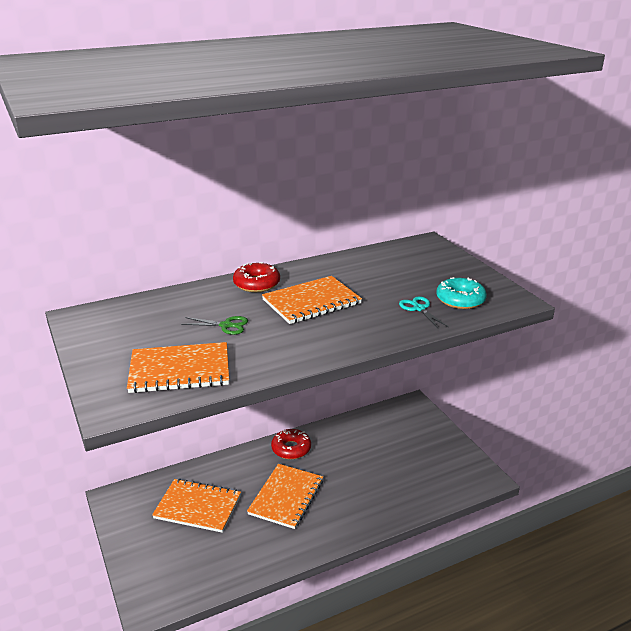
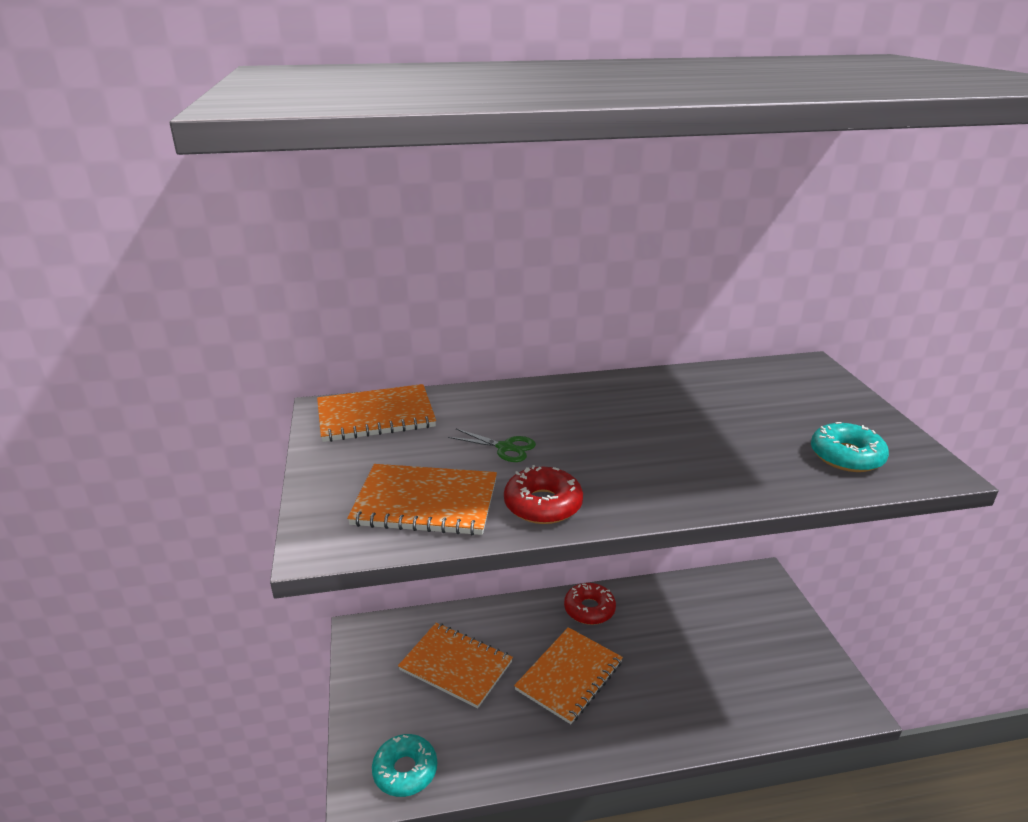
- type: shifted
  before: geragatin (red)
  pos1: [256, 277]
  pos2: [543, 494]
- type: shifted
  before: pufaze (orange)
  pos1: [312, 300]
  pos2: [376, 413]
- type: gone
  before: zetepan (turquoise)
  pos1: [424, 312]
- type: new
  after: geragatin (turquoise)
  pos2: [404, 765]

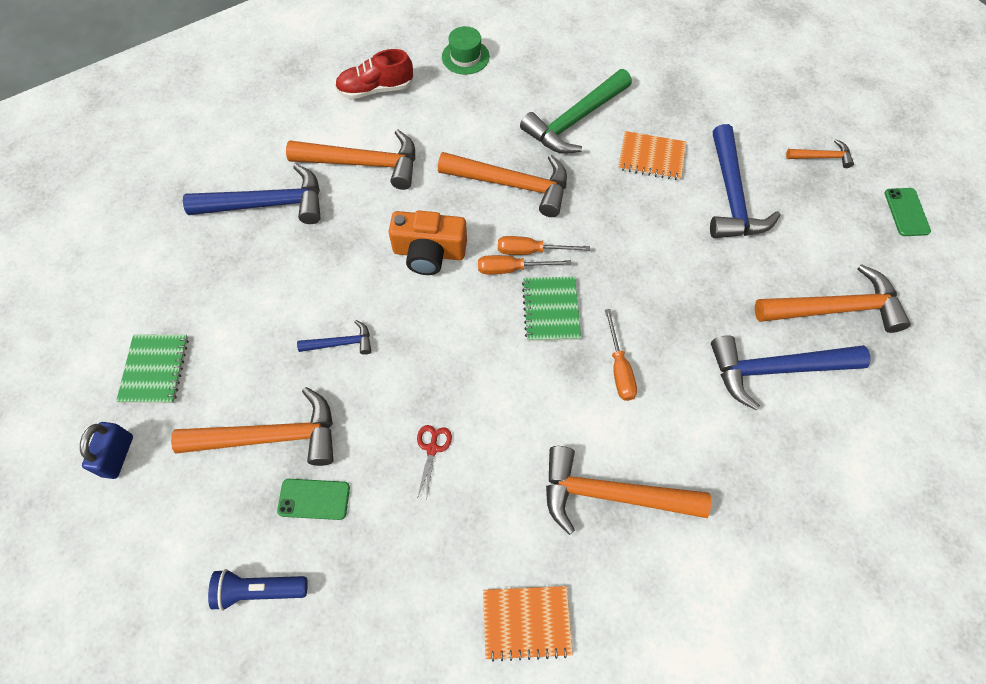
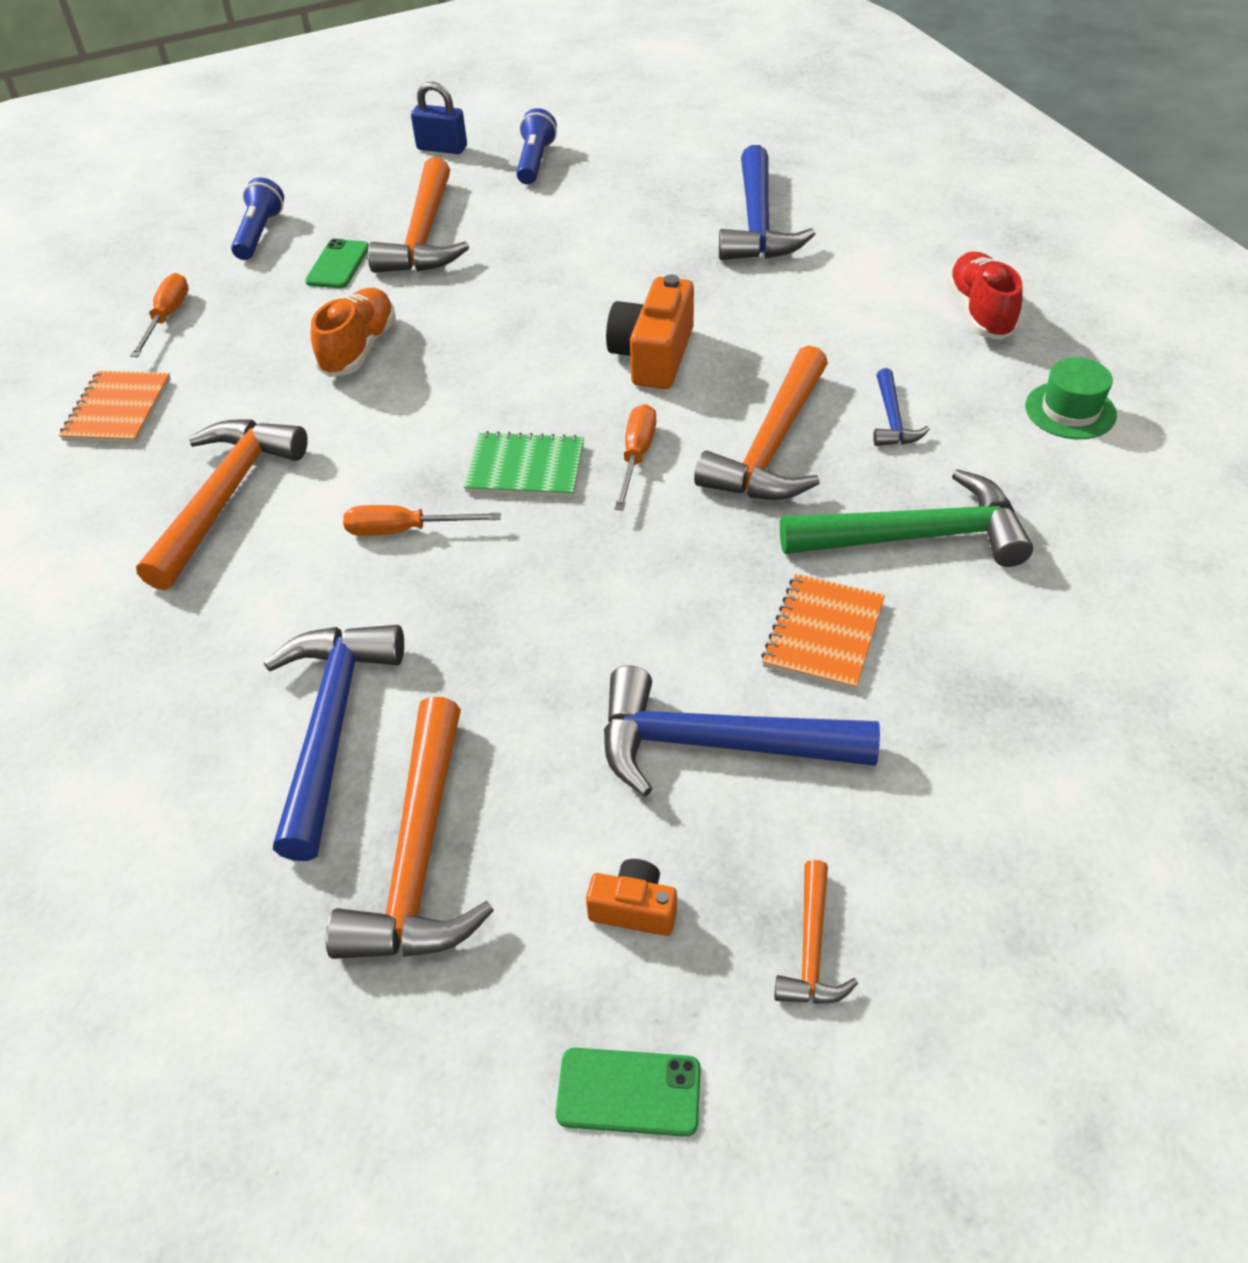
- type: rotated
  before: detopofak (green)
  pos1: [576, 111]
  pos2: [906, 518]
  turn: 120
- type: gone
  before: detopofak (orange)
  pos1: [350, 159]
- type: shifted
  before: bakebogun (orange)
  pos1: [524, 264]
  pos2: [159, 315]
- type: shifted
  before: detopofak (blue)
  pos1: [334, 337]
  pos2: [901, 407]
- type: swapped
  before: pufaze (green)
  after: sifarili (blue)
  pos1: [152, 369]
  pos2: [536, 146]
- type: swapped
  before: zetepan (red)
  after: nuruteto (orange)
  pos1: [434, 462]
  pos2: [353, 332]
- type: new
  after: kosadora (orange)
  pos2: [631, 897]

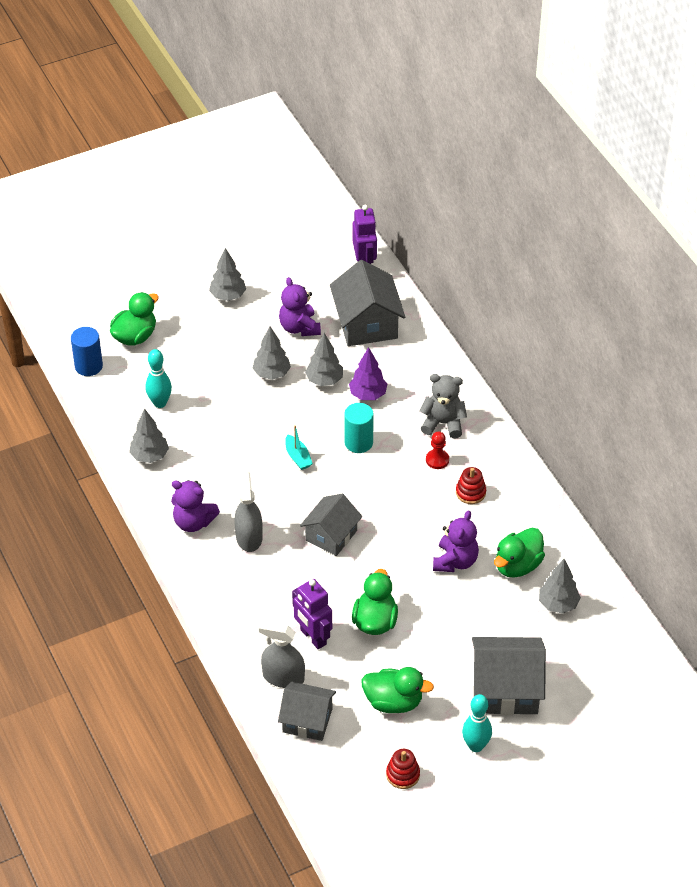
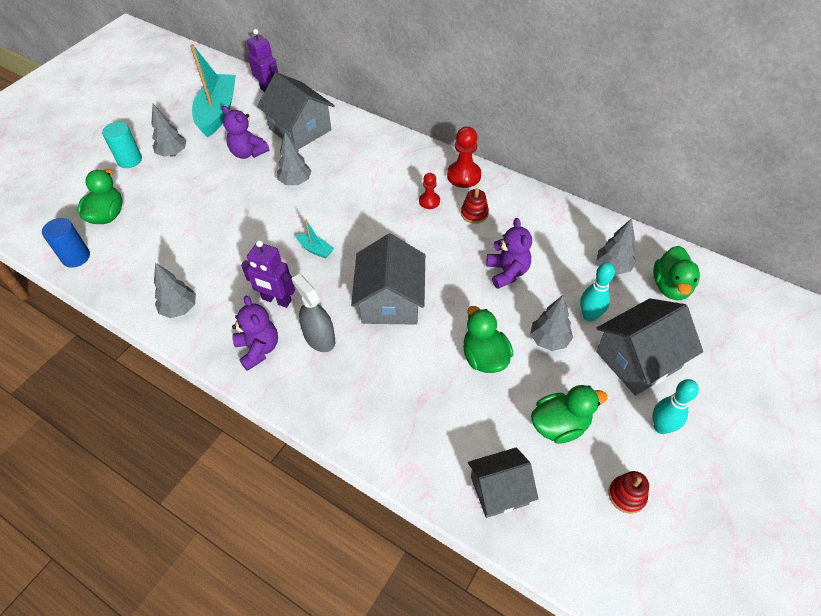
- type: shifted
  before: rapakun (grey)
  pos1: [272, 353]
  pos2: [551, 323]
- type: gone
  before: rapakun (purple)
  pos1: [368, 373]
- type: shifted
  before: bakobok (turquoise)
  pos1: [158, 378]
  pos2: [597, 292]
- type: gone
  before: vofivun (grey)
  pos1: [443, 406]
- type: shifted
  before: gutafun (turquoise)
  pos1: [359, 428]
  pos2: [122, 145]
- type: rotated
  before: vofivun (purple)
  pos1: [195, 506]
  pos2: [255, 333]
  turn: -105
- type: scaled
  before: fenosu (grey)
  pos1: [331, 525]
  pos2: [388, 279]
  scale: 1.5
- type: shifted
  before: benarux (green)
  pos1: [519, 553]
  pos2: [676, 273]
- type: shifted
  before: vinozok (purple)
  pos1: [312, 614]
  pos2: [268, 274]
- type: gone
  before: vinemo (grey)
  pos1: [282, 654]
- type: new
  after: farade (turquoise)
  pos2: [213, 91]
- type: new
  after: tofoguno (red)
  pos2: [464, 157]

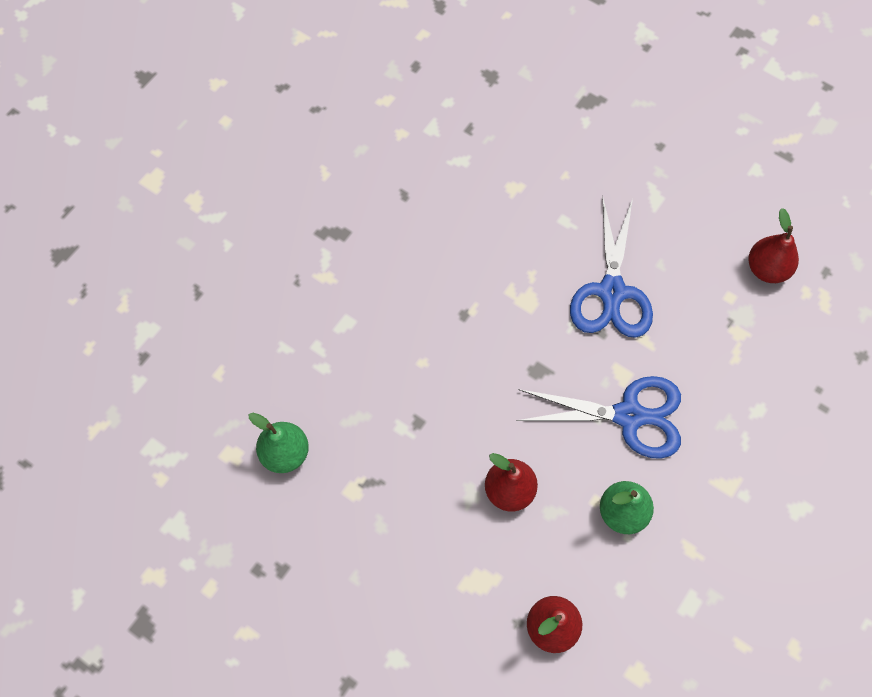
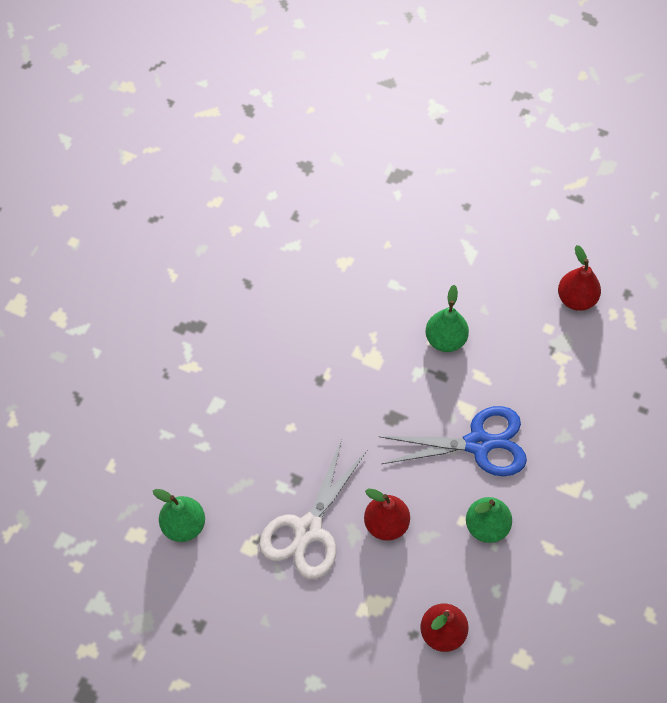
- type: swapped
  before: zetepan (blue)
  after: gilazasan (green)
  pos1: [611, 267]
  pos2: [447, 318]
- type: new
  after: zetepan (white)
  pos2: [313, 509]

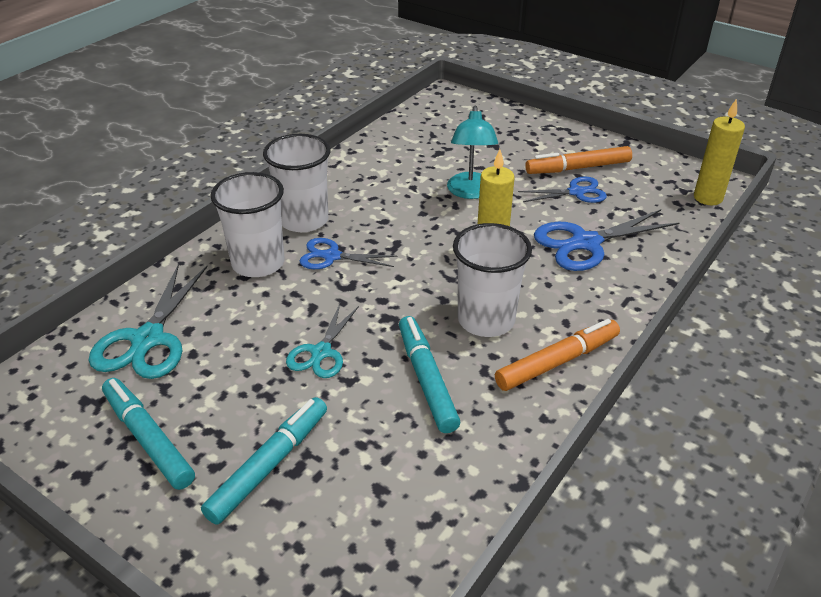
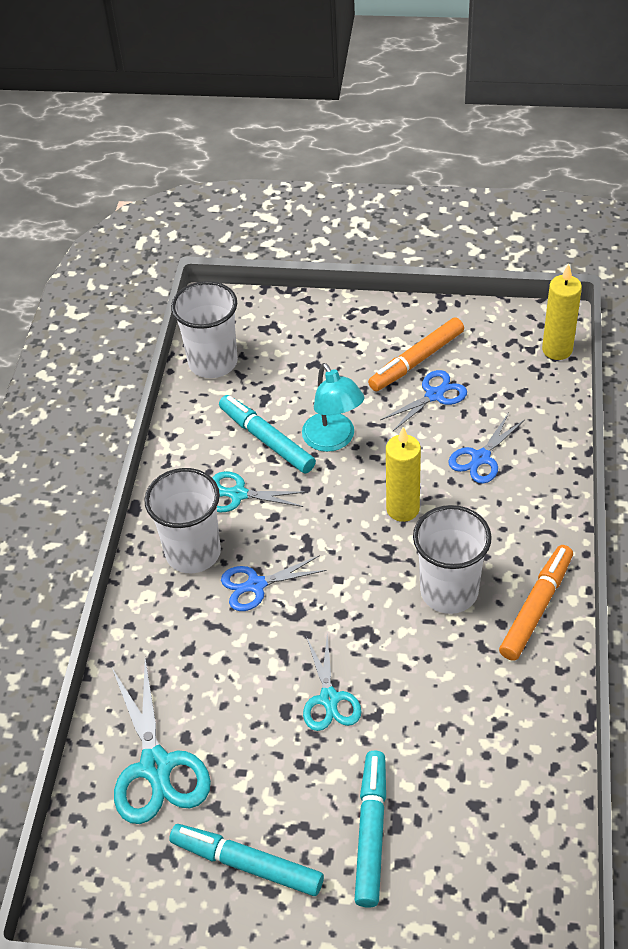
- type: shifted
  before: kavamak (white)
  pos1: [248, 224]
  pos2: [204, 329]
- type: scaled
  before: zetepan (blue)
  pos1: [606, 240]
  pos2: [486, 448]
  scale: 0.62
- type: shifted
  before: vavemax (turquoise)
  pos1: [429, 374]
  pos2: [267, 434]
- type: new
  after: zetepan (turquoise)
  pos2: [259, 491]

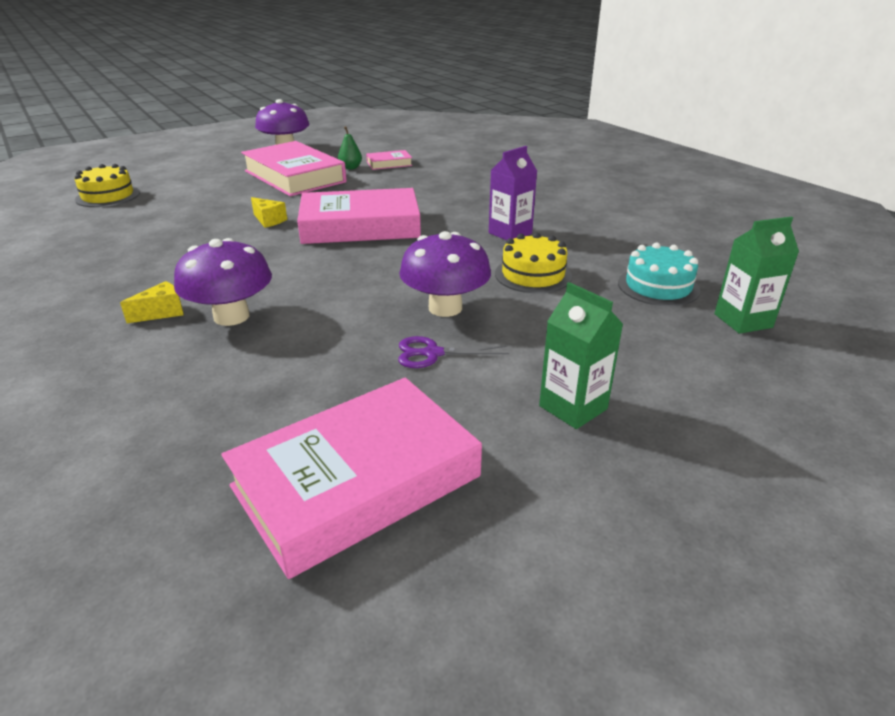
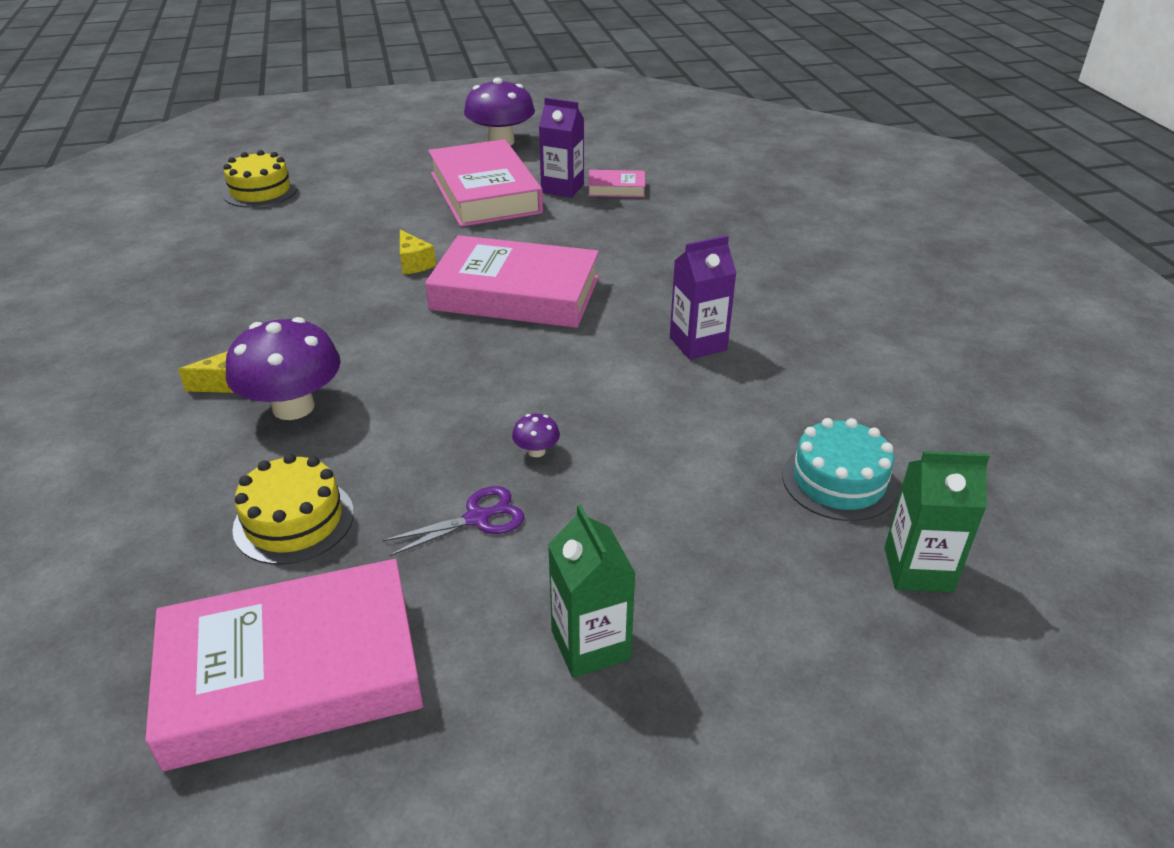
- type: swapped
  before: gilazasan (green)
  after: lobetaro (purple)
  pos1: [350, 148]
  pos2: [561, 148]
- type: scaled
  before: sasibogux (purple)
  pos1: [445, 274]
  pos2: [536, 435]
  scale: 0.41
- type: shifted
  before: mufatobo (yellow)
  pos1: [533, 263]
  pos2: [293, 509]
- type: rotated
  before: zetepan (purple)
  pos1: [453, 352]
  pos2: [453, 521]
  turn: 135

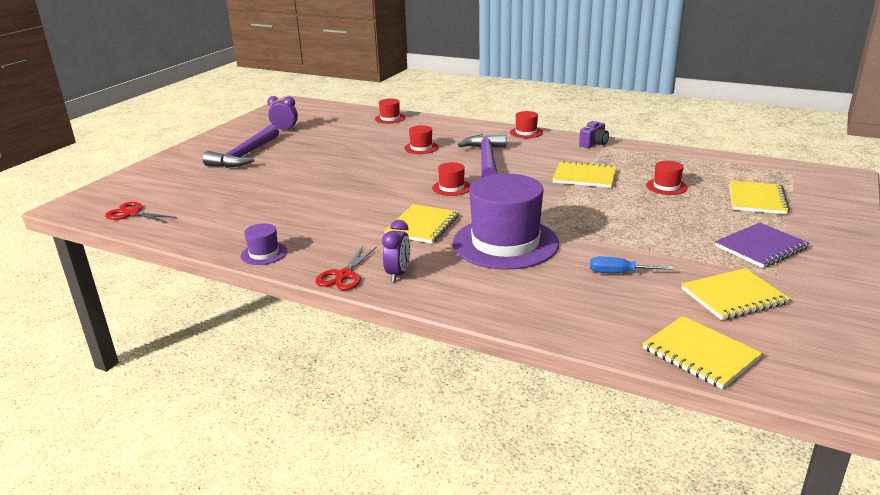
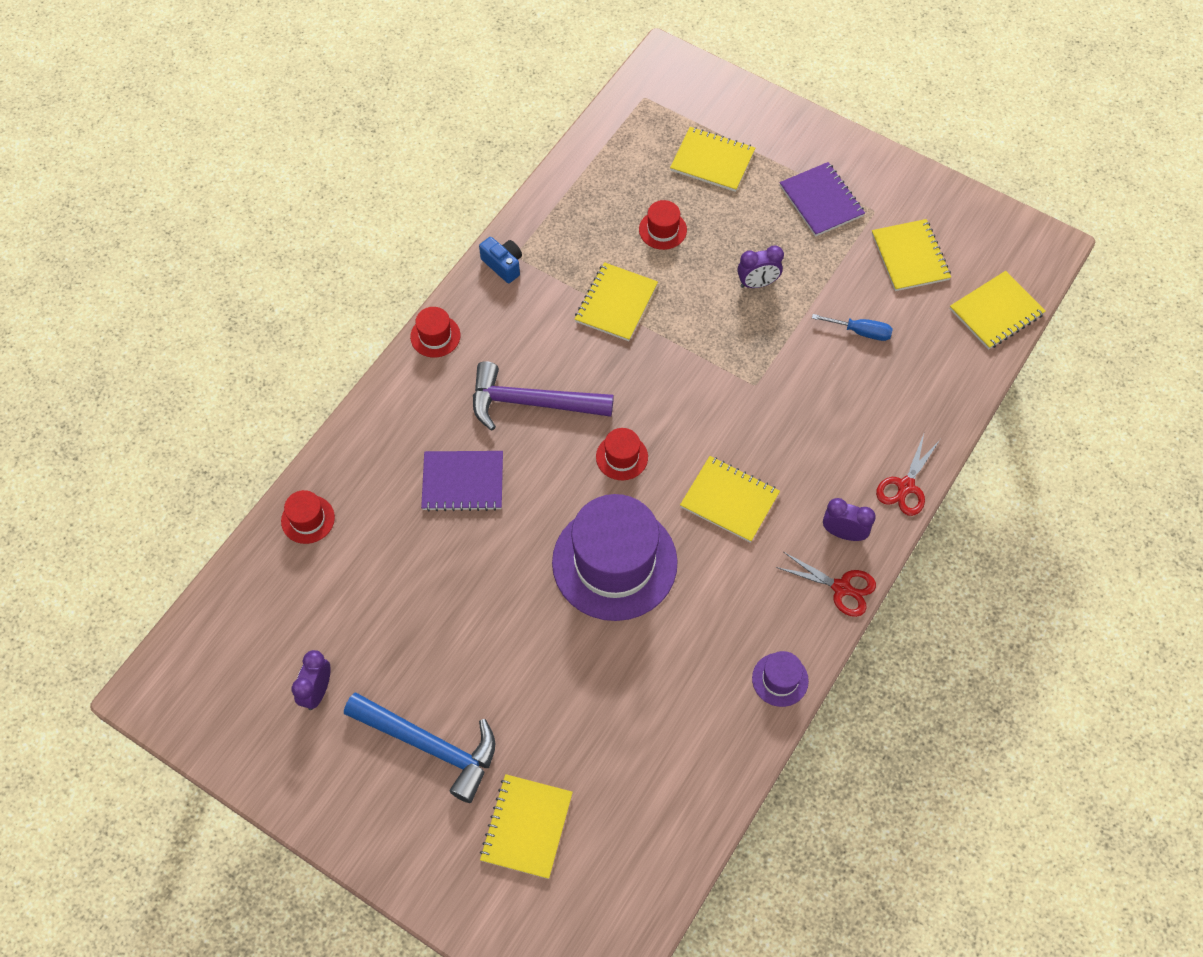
- type: repainted
  before: kosadora (purple)
  after: kosadora (blue)
  pos1: [594, 134]
  pos2: [500, 260]
- type: repainted
  before: detopofak (purple)
  after: detopofak (blue)
  pos1: [240, 146]
  pos2: [419, 748]
- type: swapped
  before: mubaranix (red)
  after: pufaze (purple)
  pos1: [421, 139]
  pos2: [462, 481]
- type: shifted
  before: mubaranix (purple)
  pos1: [506, 221]
  pos2: [615, 557]
- type: shifted
  before: zetepan (red)
  pos1: [141, 212]
  pos2: [908, 475]
- type: rotated
  before: bakebogun (blue)
  pos1: [631, 265]
  pos2: [852, 327]
  turn: -90
- type: new
  after: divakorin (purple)
  pos2: [760, 267]
- type: new
  after: pufaze (yellow)
  pos2: [526, 826]

